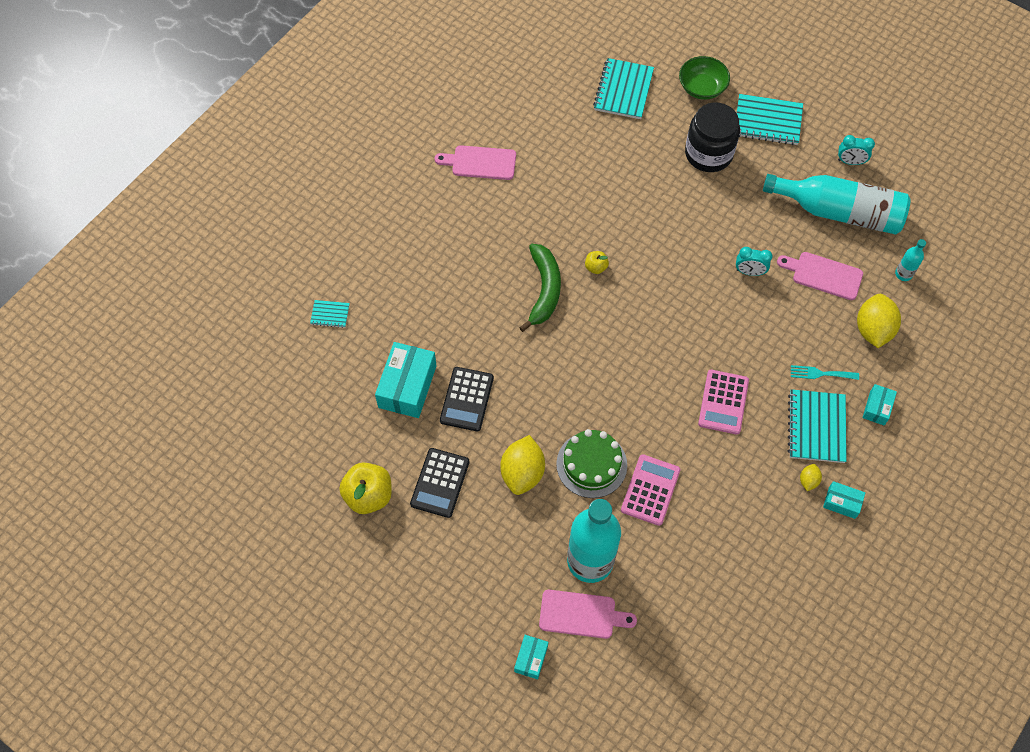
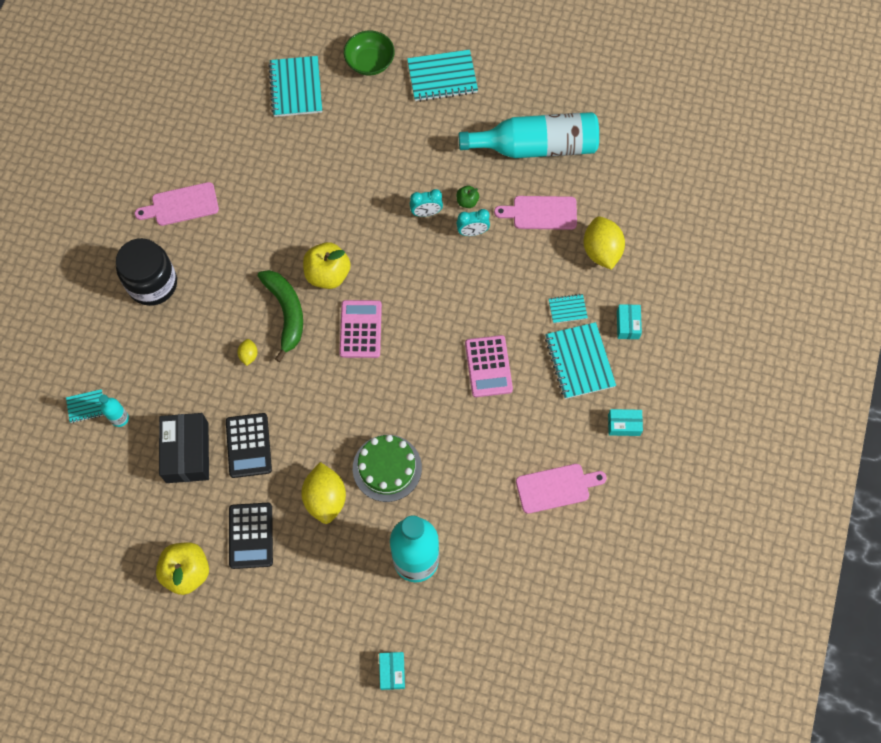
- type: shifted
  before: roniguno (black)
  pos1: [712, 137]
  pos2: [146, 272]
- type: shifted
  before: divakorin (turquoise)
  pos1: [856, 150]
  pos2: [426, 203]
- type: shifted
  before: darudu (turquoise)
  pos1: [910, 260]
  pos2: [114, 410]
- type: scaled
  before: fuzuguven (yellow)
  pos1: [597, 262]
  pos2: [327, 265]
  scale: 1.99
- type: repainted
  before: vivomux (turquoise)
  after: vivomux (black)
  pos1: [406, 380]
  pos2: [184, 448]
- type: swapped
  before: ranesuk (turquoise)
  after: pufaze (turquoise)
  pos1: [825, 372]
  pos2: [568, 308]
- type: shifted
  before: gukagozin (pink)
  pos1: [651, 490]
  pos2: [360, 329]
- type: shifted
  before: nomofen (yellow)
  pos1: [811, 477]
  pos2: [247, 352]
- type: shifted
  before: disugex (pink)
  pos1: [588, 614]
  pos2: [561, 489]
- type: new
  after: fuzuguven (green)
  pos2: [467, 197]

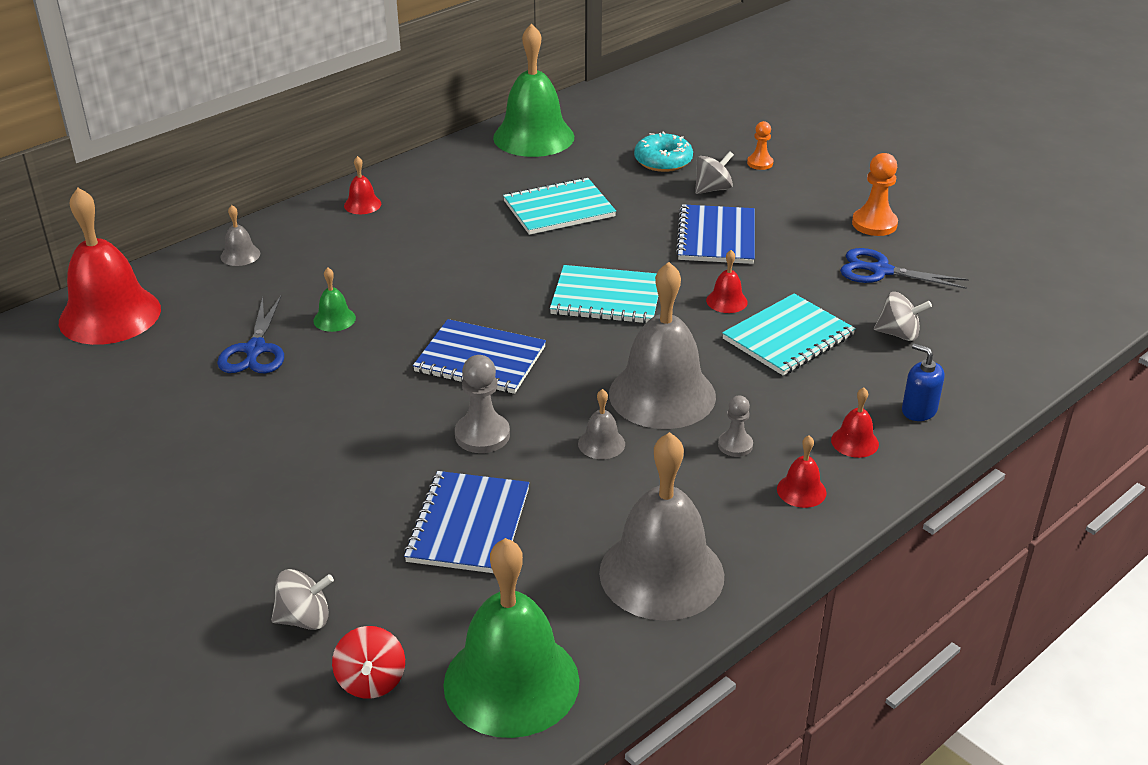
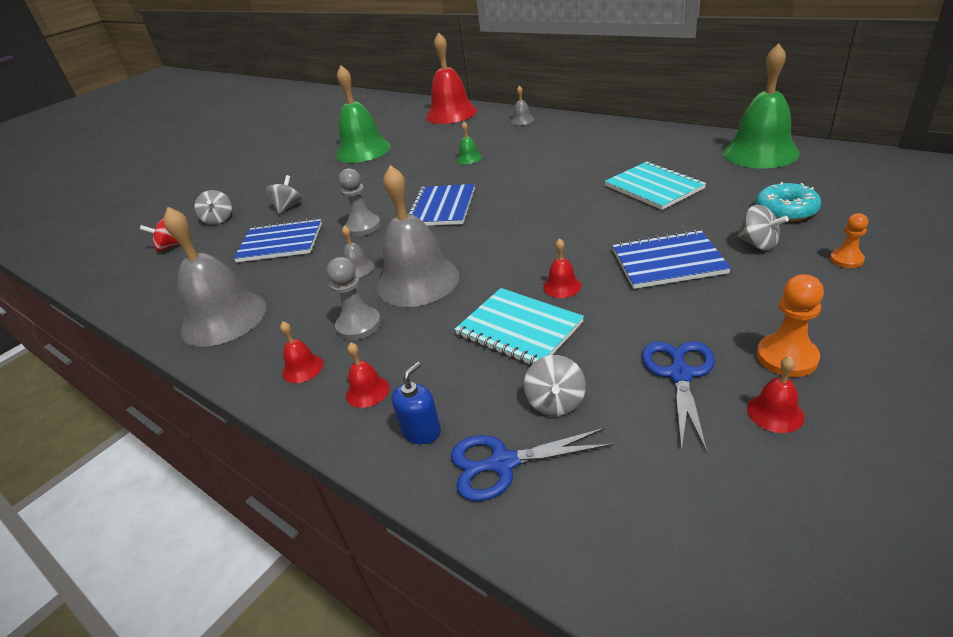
- type: shifted
  before: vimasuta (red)
  pos1: [362, 185]
  pos2: [776, 394]
- type: gone
  before: pufaze (turquoise)
  pos1: [604, 294]
- type: shifted
  before: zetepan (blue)
  pos1: [250, 334]
  pos2: [532, 464]
- type: scaled
  before: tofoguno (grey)
  pos1: [735, 426]
  pos2: [354, 298]
  scale: 1.6
- type: shifted
  before: vimasuta (green)
  pos1: [511, 638]
  pos2: [363, 114]
- type: new
  after: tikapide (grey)
  pos2: [284, 194]

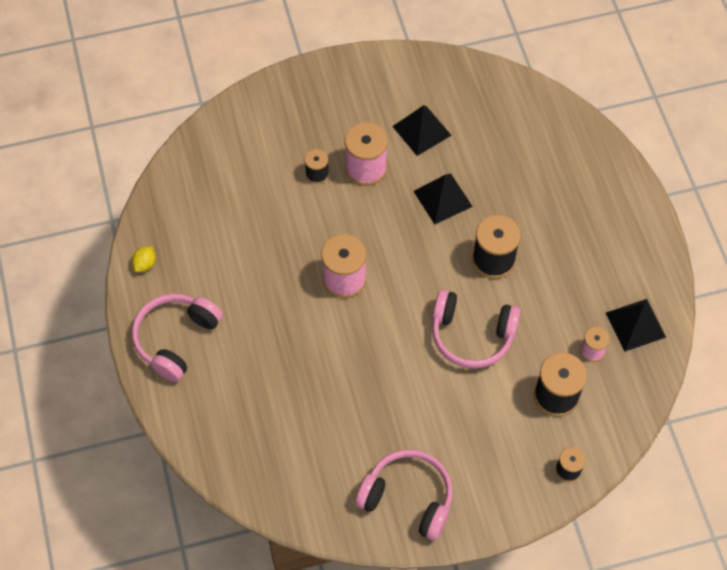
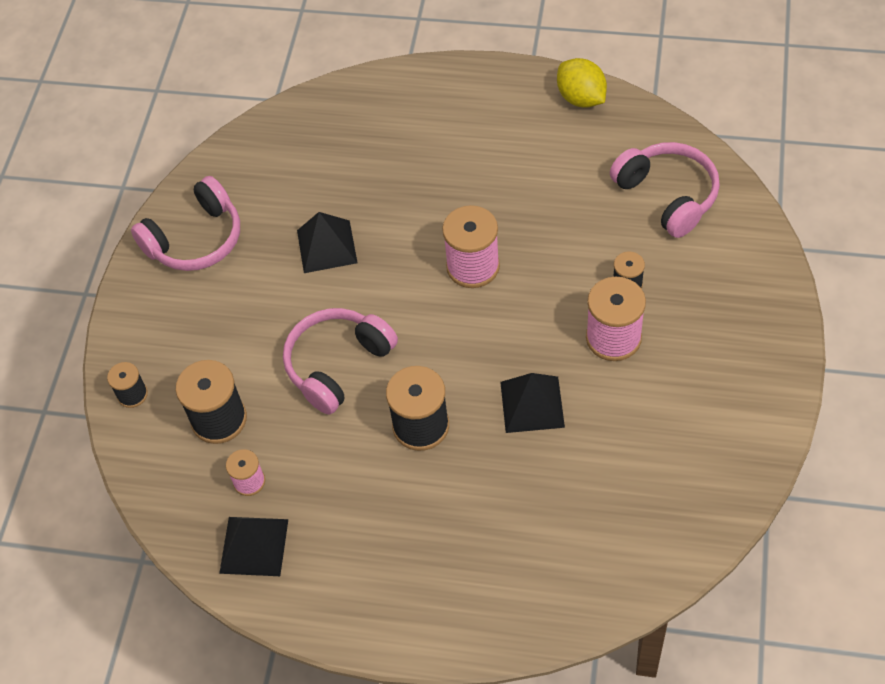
- type: shifted
  before: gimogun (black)
  pos1: [422, 130]
  pos2: [327, 242]
- type: scaled
  before: nomofen (yellow)
  pos1: [144, 259]
  pos2: [582, 83]
  scale: 1.78
- type: shifted
  before: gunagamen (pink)
  pos1: [177, 338]
  pos2: [665, 190]

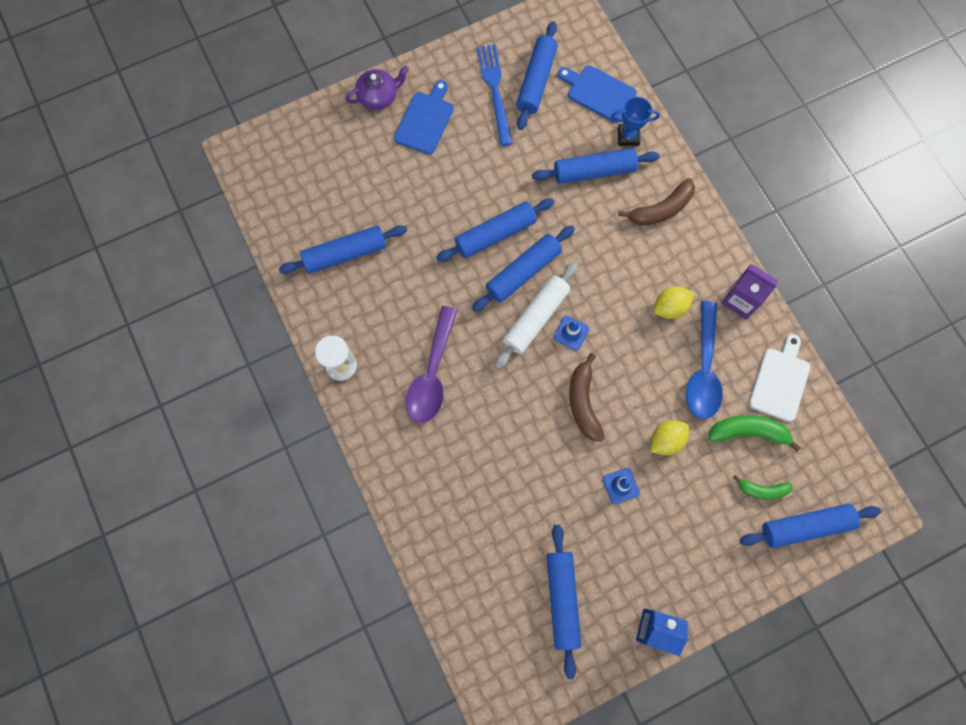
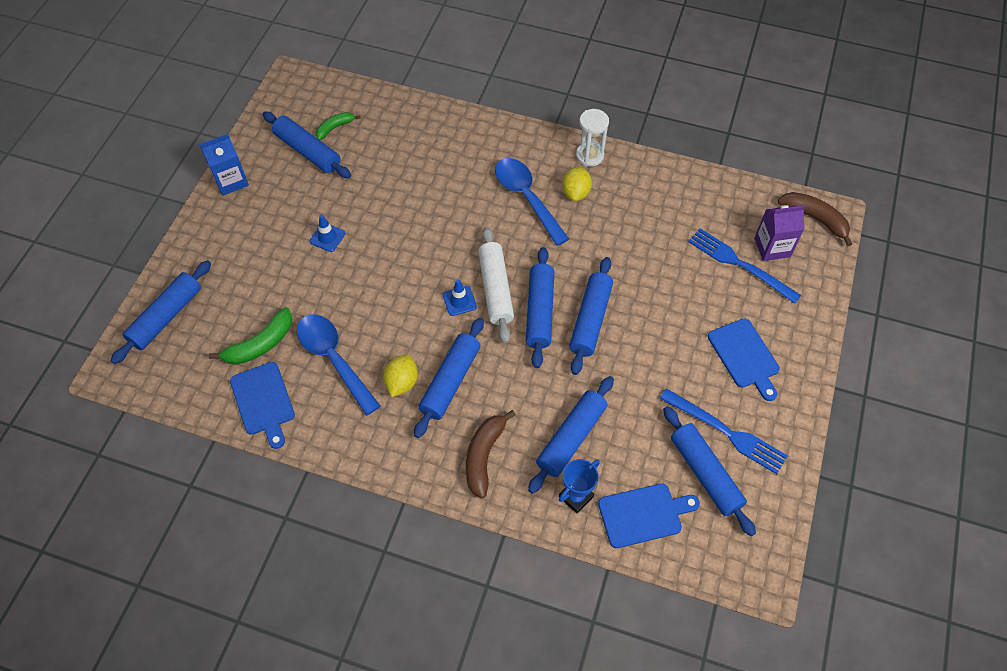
- type: gone
  before: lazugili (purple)
  pos1: [377, 88]
- type: shifted
  before: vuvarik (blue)
  pos1: [343, 249]
  pos2: [449, 378]
- type: shifted
  before: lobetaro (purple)
  pos1: [749, 291]
  pos2: [779, 233]
- type: repainted
  before: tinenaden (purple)
  after: tinenaden (blue)
  pos1: [431, 364]
  pos2: [532, 202]
- type: repainted
  before: disugex (white)
  after: disugex (blue)
  pos1: [779, 378]
  pos2: [262, 405]
- type: shifted
  before: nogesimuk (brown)
  pos1: [586, 397]
  pos2: [815, 219]
- type: shifted
  before: nomofen (yellow)
  pos1: [670, 437]
  pos2: [577, 184]
- type: shifted
  before: nogesimuk (green)
  pos1: [763, 487]
  pos2: [338, 126]
- type: new
  after: ranesuk (blue)
  pos2: [744, 266]

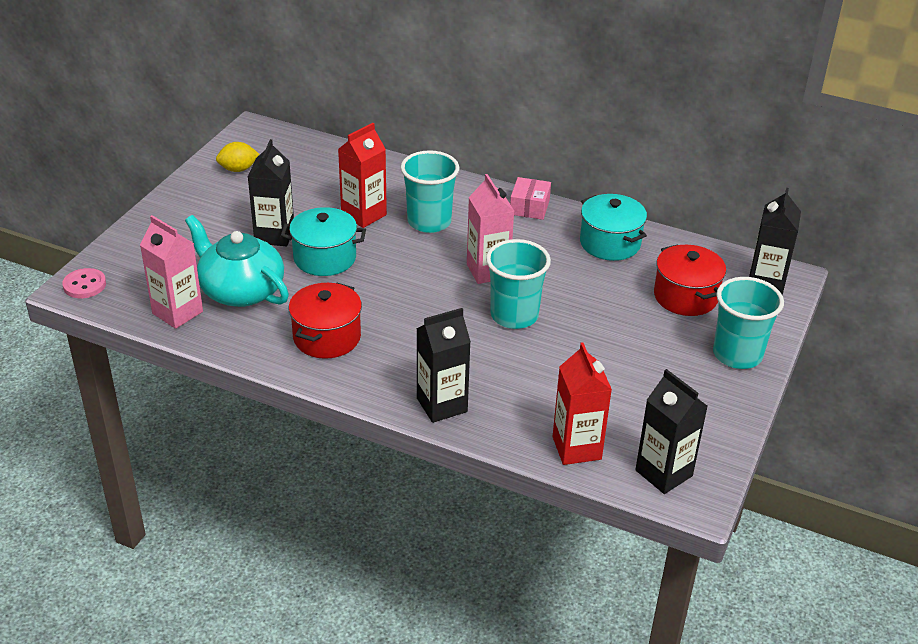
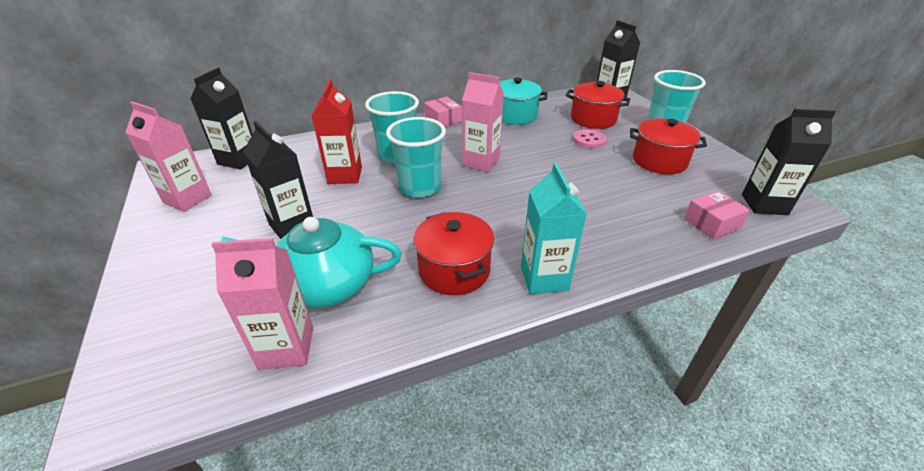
- type: swapped
  before: nomofen (yellow)
  after: lobetaro (pink)
  pos1: [237, 157]
  pos2: [168, 156]
- type: gone
  before: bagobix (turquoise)
  pos1: [323, 241]
- type: shifted
  before: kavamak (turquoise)
  pos1: [518, 284]
  pos2: [416, 157]
- type: shifted
  before: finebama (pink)
  pos1: [84, 283]
  pos2: [589, 138]
- type: shifted
  before: lobetaro (black)
  pos1: [443, 365]
  pos2: [221, 119]
- type: swapped
  before: lobetaro (red)
  after: vivomux (pink)
  pos1: [582, 403]
  pos2: [717, 215]
- type: new
  after: bagobix (red)
  pos2: [668, 146]
- type: new
  after: lobetaro (turquoise)
  pos2: [553, 228]

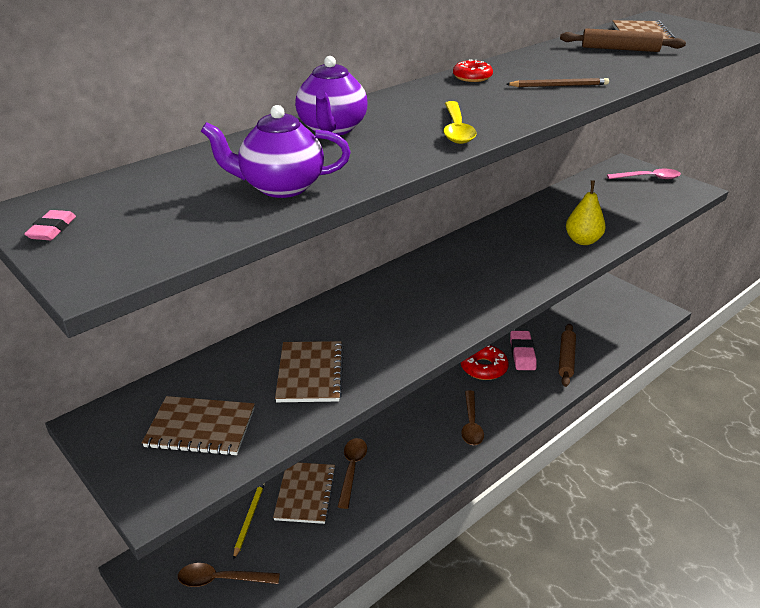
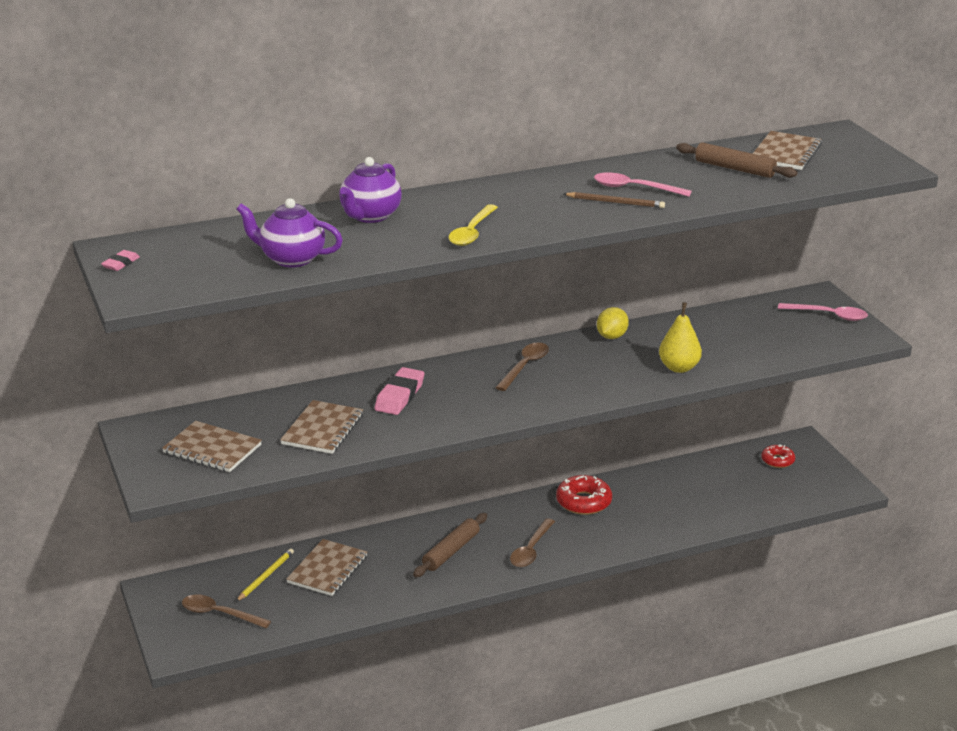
- type: shifted
  before: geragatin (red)
  pos1: [473, 70]
  pos2: [778, 456]
- type: shifted
  before: vuvarik (brown)
  pos1: [567, 355]
  pos2: [450, 545]
- type: shifted
  before: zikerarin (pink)
  pos1: [523, 350]
  pos2: [399, 391]
- type: shifted
  before: tinenaden (brown)
  pos1: [352, 473]
  pos2: [522, 367]
- type: new
  after: tinenaden (pink)
  pos2: [643, 184]
- type: new
  after: nomofen (yellow)
  pos2: [613, 323]

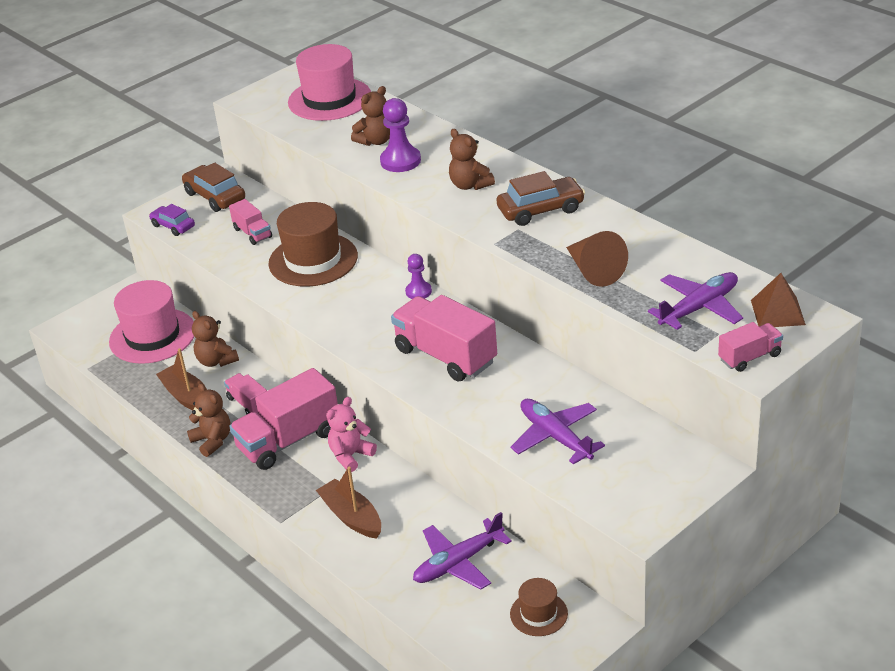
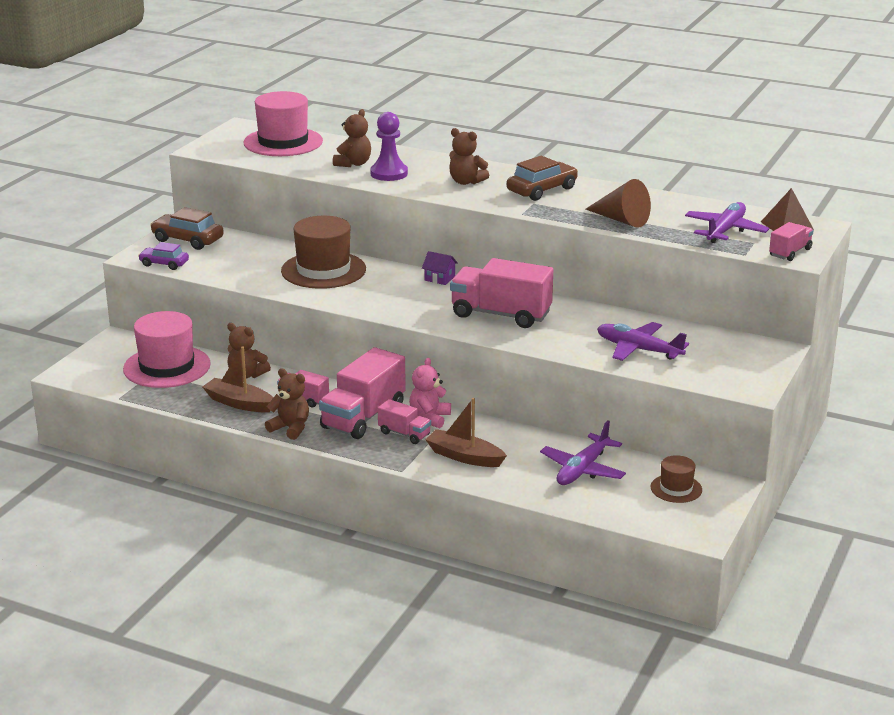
- type: shifted
  before: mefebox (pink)
  pos1: [250, 222]
  pos2: [404, 421]
- type: swapped
  before: tofoguno (purple)
  after: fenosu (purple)
  pos1: [418, 276]
  pos2: [440, 268]

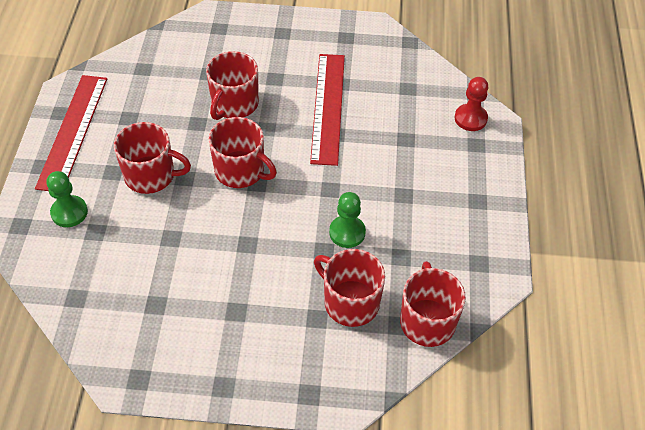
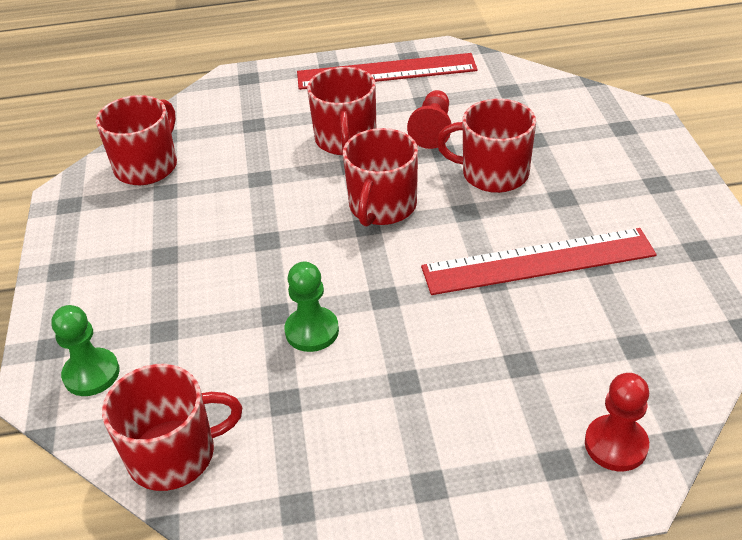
- type: shifted
  before: tofoguno (green)
  pos1: [67, 199]
  pos2: [85, 350]
- type: shifted
  before: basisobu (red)
  pos1: [349, 288]
  pos2: [136, 140]
- type: new
  after: tofoguno (red)
  pos2: [429, 119]

